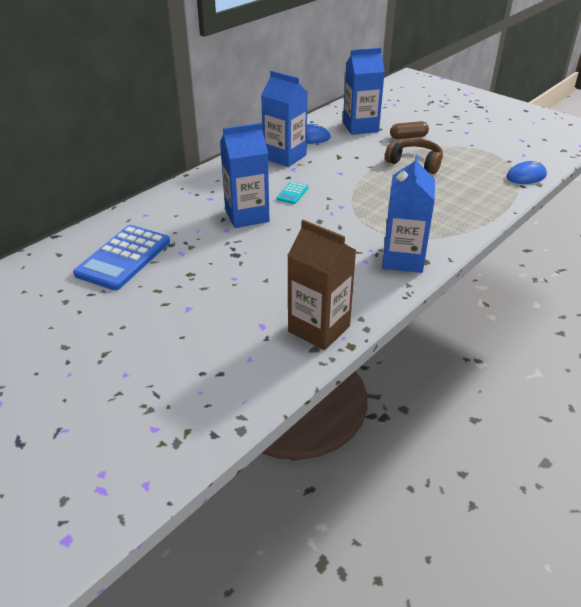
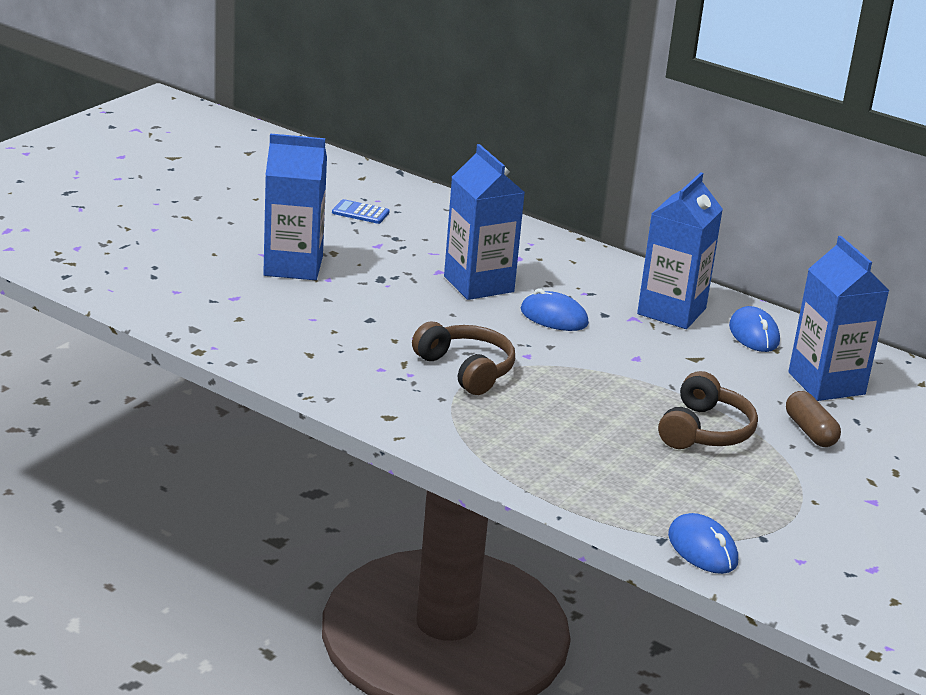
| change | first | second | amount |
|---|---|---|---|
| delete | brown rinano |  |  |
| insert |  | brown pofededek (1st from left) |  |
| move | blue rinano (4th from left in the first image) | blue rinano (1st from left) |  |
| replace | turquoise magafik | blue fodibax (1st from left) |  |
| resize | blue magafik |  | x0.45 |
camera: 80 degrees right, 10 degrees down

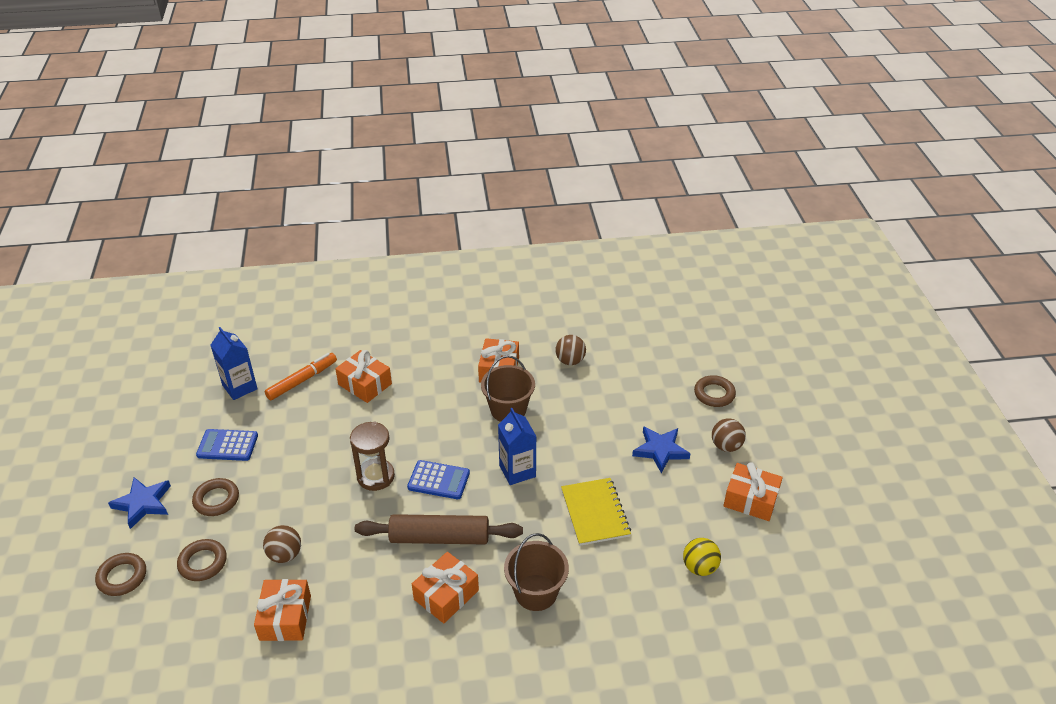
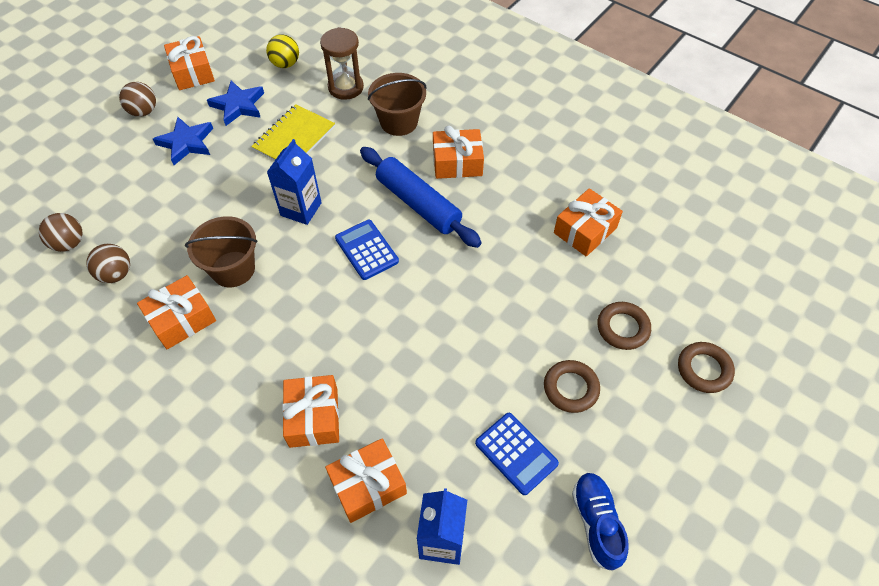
| change | first | second | amount |
|---|---|---|---|
| delete | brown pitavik (4th from left) |  |  |
| insert |  | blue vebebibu |  |
| move | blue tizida (1st from left in the first image) | blue tizida (2nd from left) |  |
| move | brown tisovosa (1st from left) |  |  |
| move | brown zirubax |  |  |
| replace | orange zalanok | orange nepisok (4th from left) |  |
| recolor | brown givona | blue givona |  |
camera: 135 degrees left, 15 degrees up

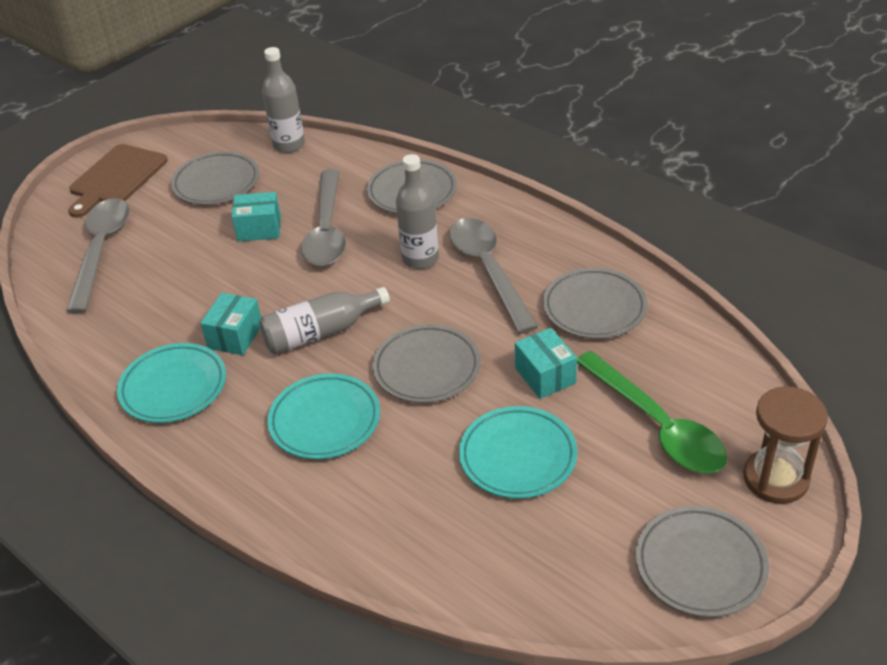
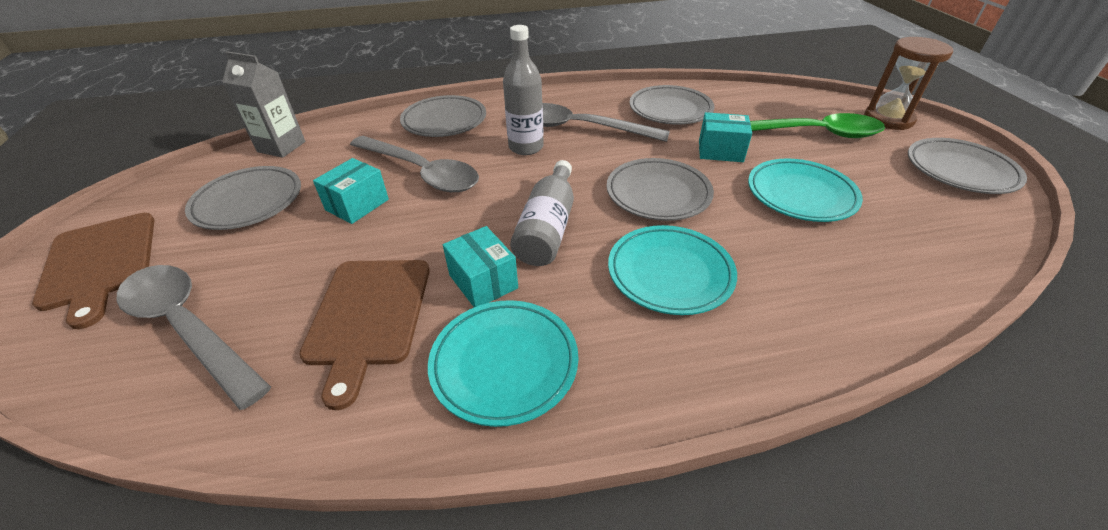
| change | first | second | amount |
|---|---|---|---|
| insert |  | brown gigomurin (2nd from left) |  |
| replace | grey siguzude (1st from left) | grey rinano |  |
camera: 55 degrees left, 0 degrees up

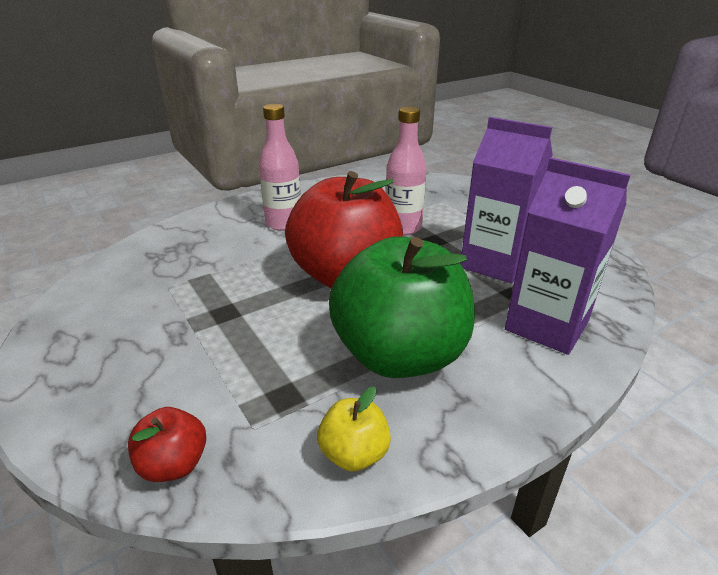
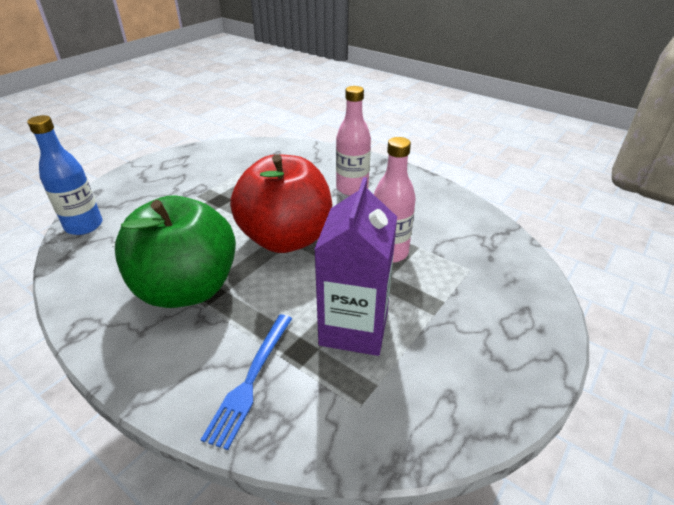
| change | first | second | amount |
|---|---|---|---|
| delete | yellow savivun |  |  |
| replace | red savivun (1st from left) | blue siguzude |  |
| replace | purple rinano (2nd from left) | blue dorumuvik |  |
camera: 70 degrees right, 5 degrees up

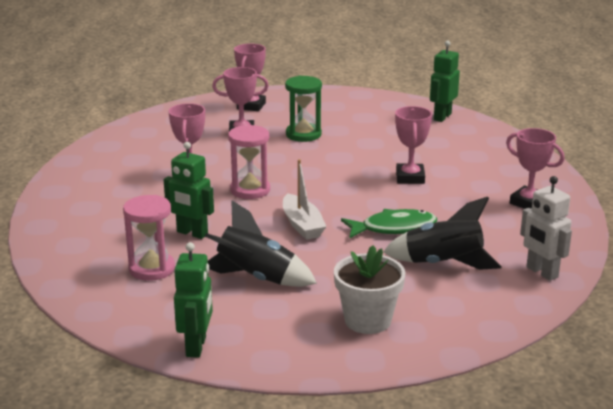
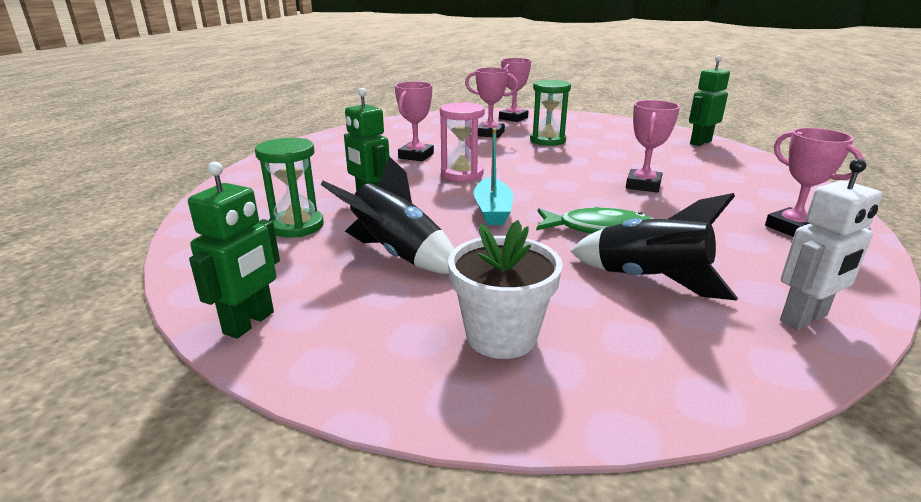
| change | first | second | amount |
|---|---|---|---|
| recolor | pink zirubax (1st from left) | green zirubax (1st from left) |  |
| recolor | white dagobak | turquoise dagobak |  |
| rotate | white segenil |  | 105 degrees counterclockwise |
camera: 20 degrees right, 0 degrees up

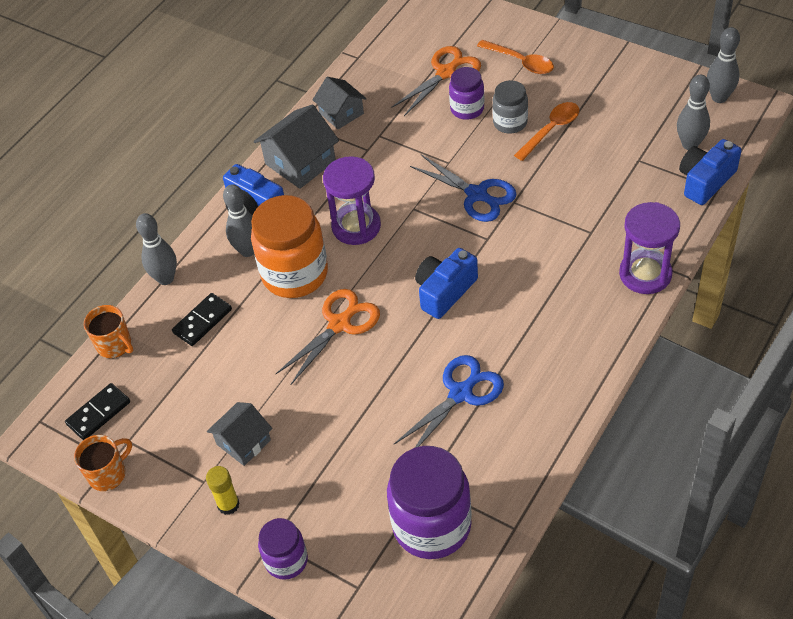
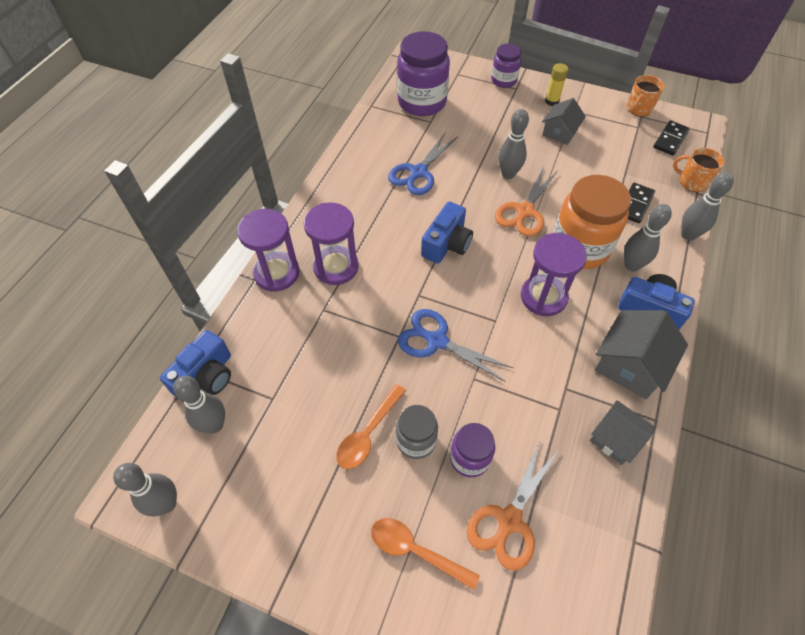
| change | first | second | amount |
|---|---|---|---|
| insert |  | purple zirubax (2nd from left) |  |
| insert |  | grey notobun (3rd from left) |  |
camera: 165 degrees right, 5 degrees up

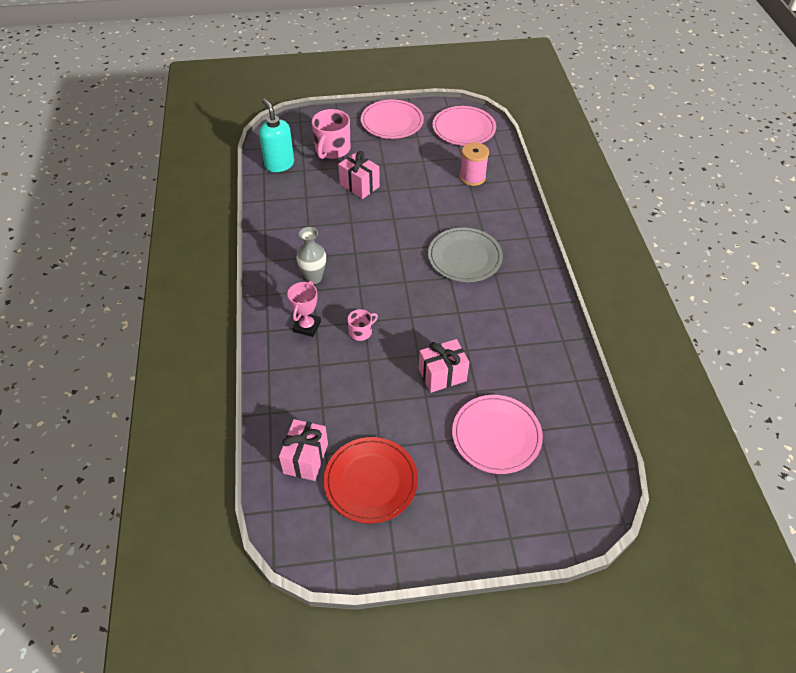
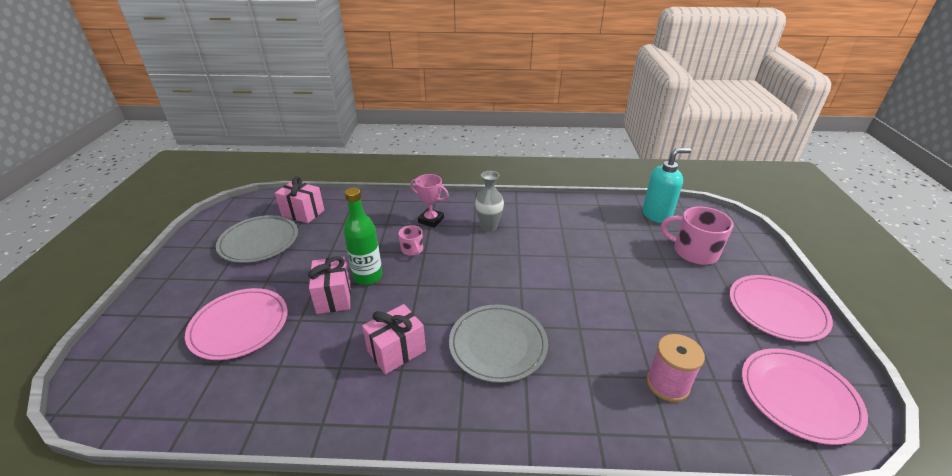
| change | first | second | amount |
|---|---|---|---|
| insert |  | green siguzude |  |
| move | pink nepisok (2nd from left in the first image) | pink nepisok (3rd from left) |  |
| recolor | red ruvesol | grey ruvesol (1st from left) |  |
camera: 100 degrees right, 15 degrees down

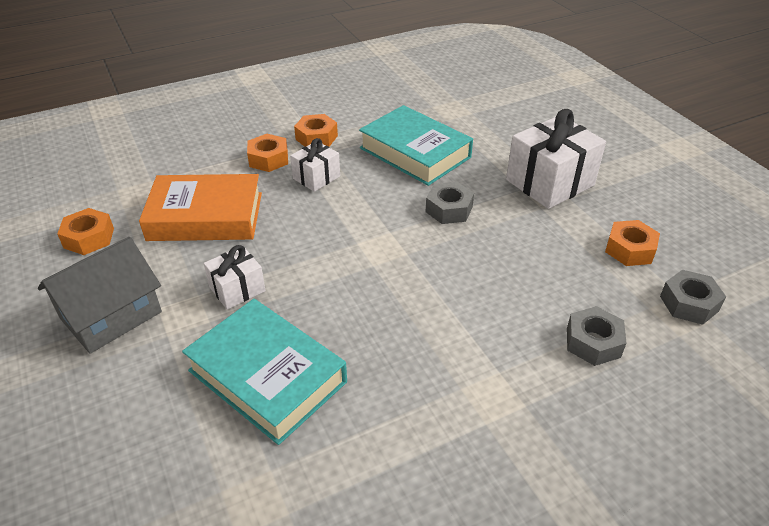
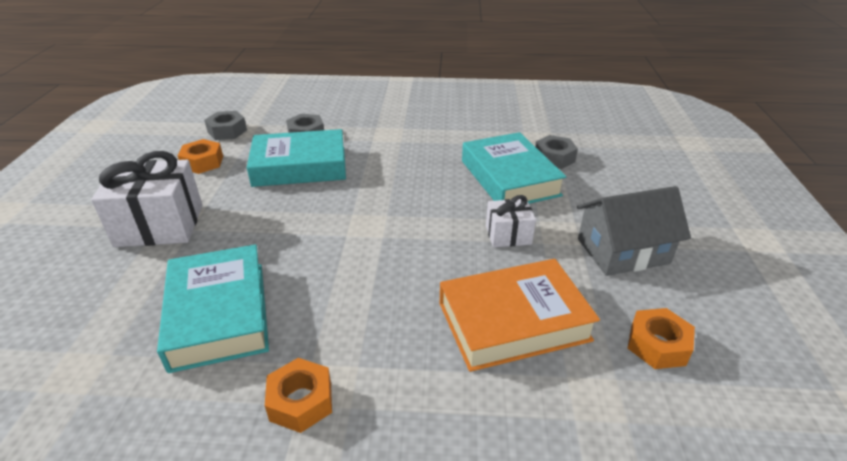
| change | first | second | amount |
|---|---|---|---|
| delete | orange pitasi (2nd from left) |  |  |
| delete | white nepisok (2nd from left) |  |  |
| insert |  | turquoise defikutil (2nd from left) |  |
| move | grey pitasi (1st from left in the first image) | grey pitasi (3rd from left) |  |
| rotate | orange defikutil |  | 45 degrees counterclockwise |
camera: 150 degrees left, 5 degrees down

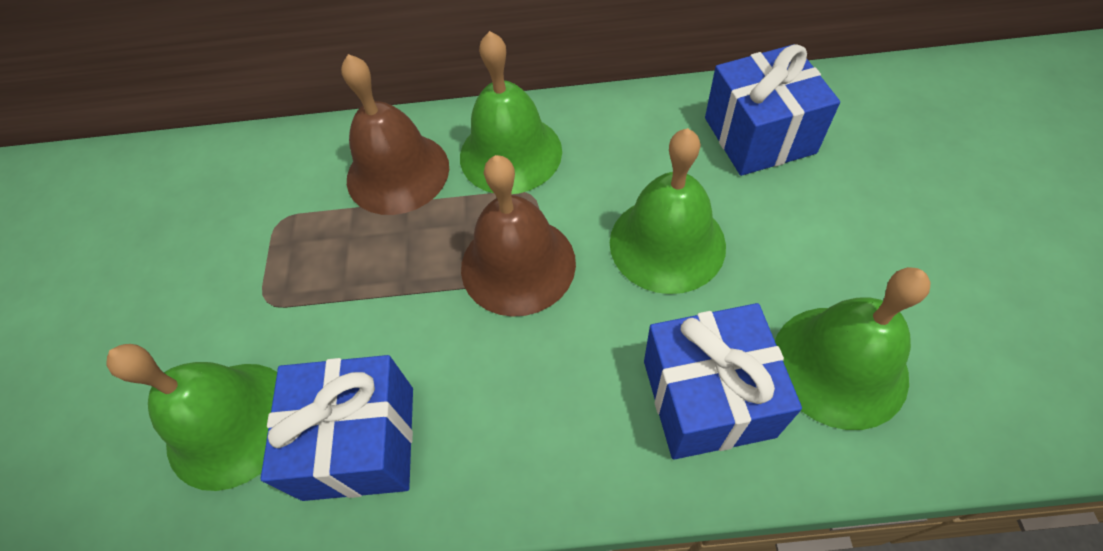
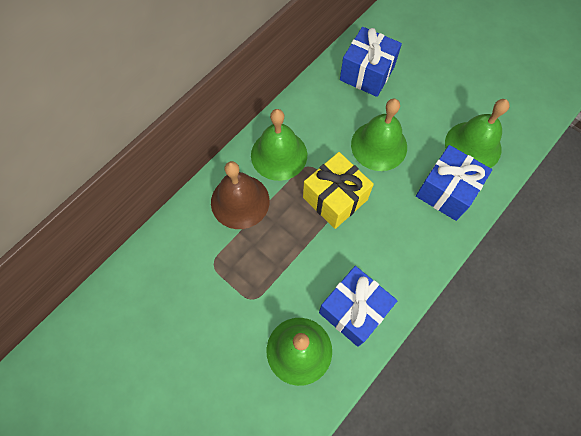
| change | first | second | amount |
|---|---|---|---|
| replace | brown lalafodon (2nd from left) | yellow nepisok |  |
camera: 50 degrees left, 10 degrees up

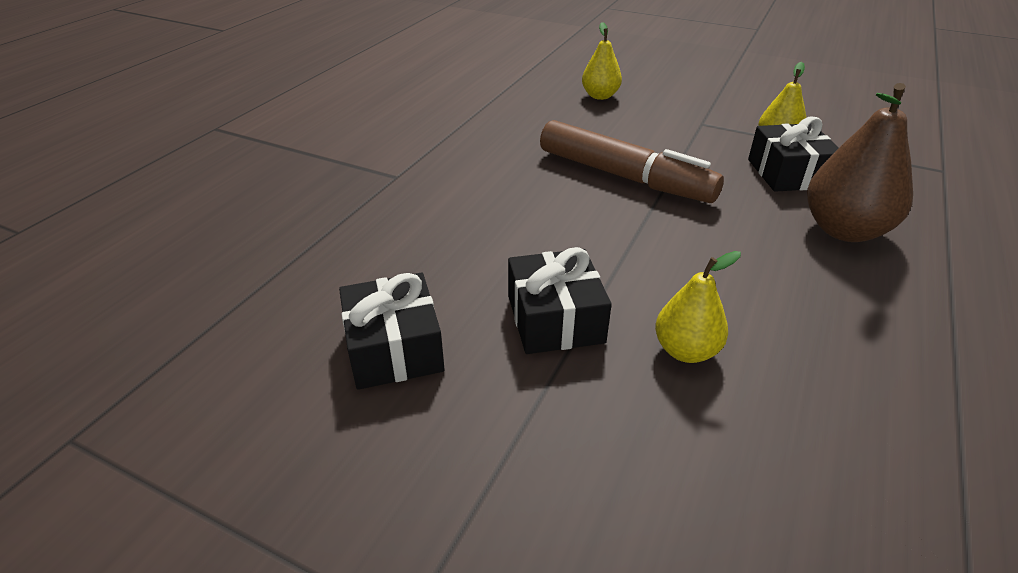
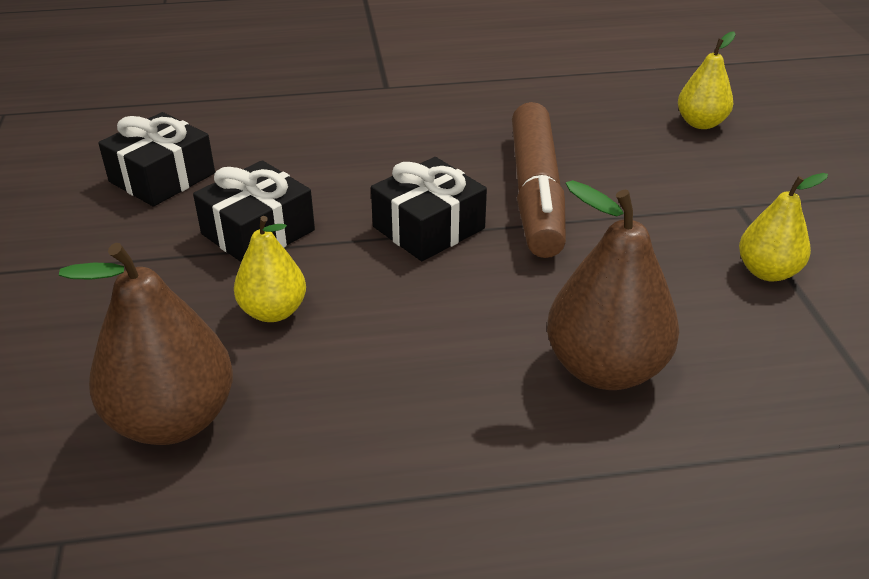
| change | first | second | amount |
|---|---|---|---|
| insert |  | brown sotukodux (1st from left) |  |
| move | black nepisok (3rd from left) |  |  |
camera: 55 degrees right, 0 degrees up

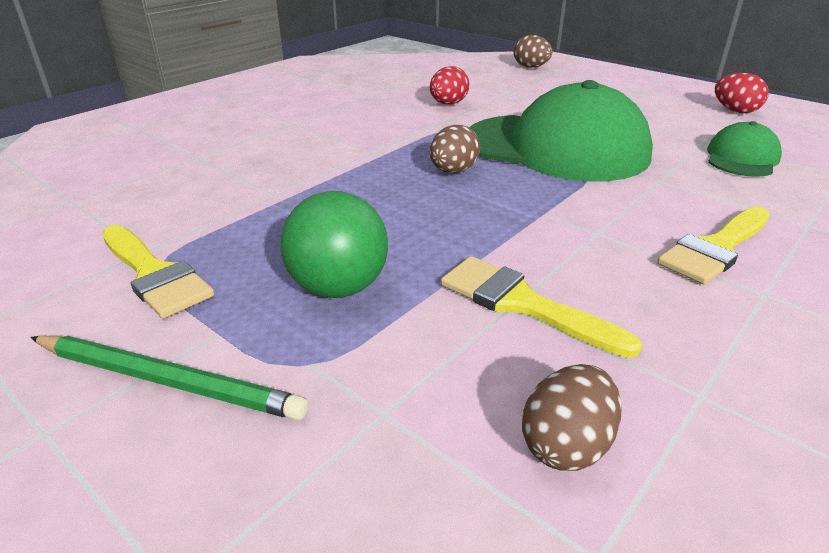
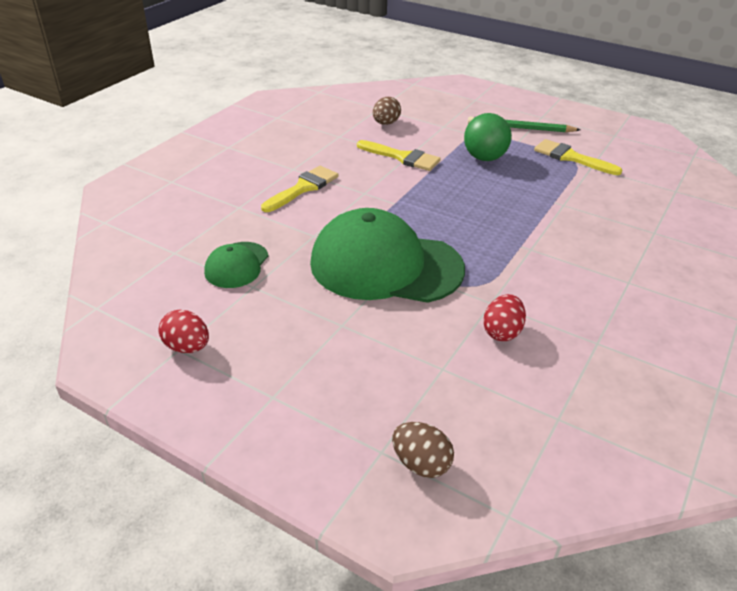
| change | first | second | amount |
|---|---|---|---|
| delete | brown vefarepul (1st from left) |  |  |
camera: 170 degrees right, 5 degrees up

